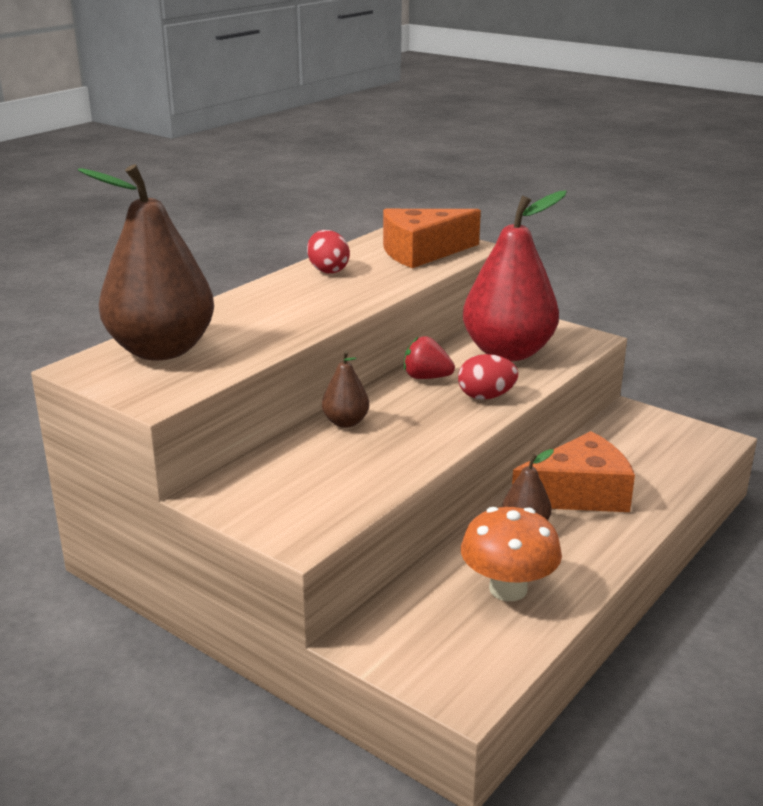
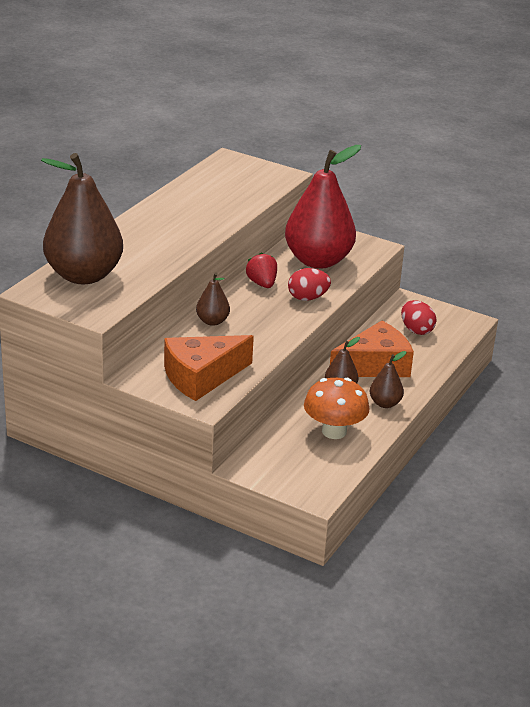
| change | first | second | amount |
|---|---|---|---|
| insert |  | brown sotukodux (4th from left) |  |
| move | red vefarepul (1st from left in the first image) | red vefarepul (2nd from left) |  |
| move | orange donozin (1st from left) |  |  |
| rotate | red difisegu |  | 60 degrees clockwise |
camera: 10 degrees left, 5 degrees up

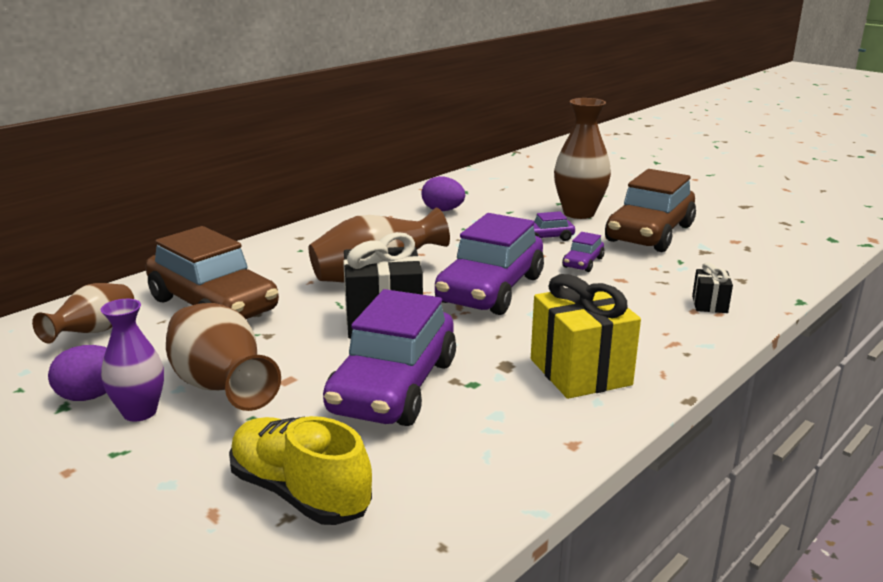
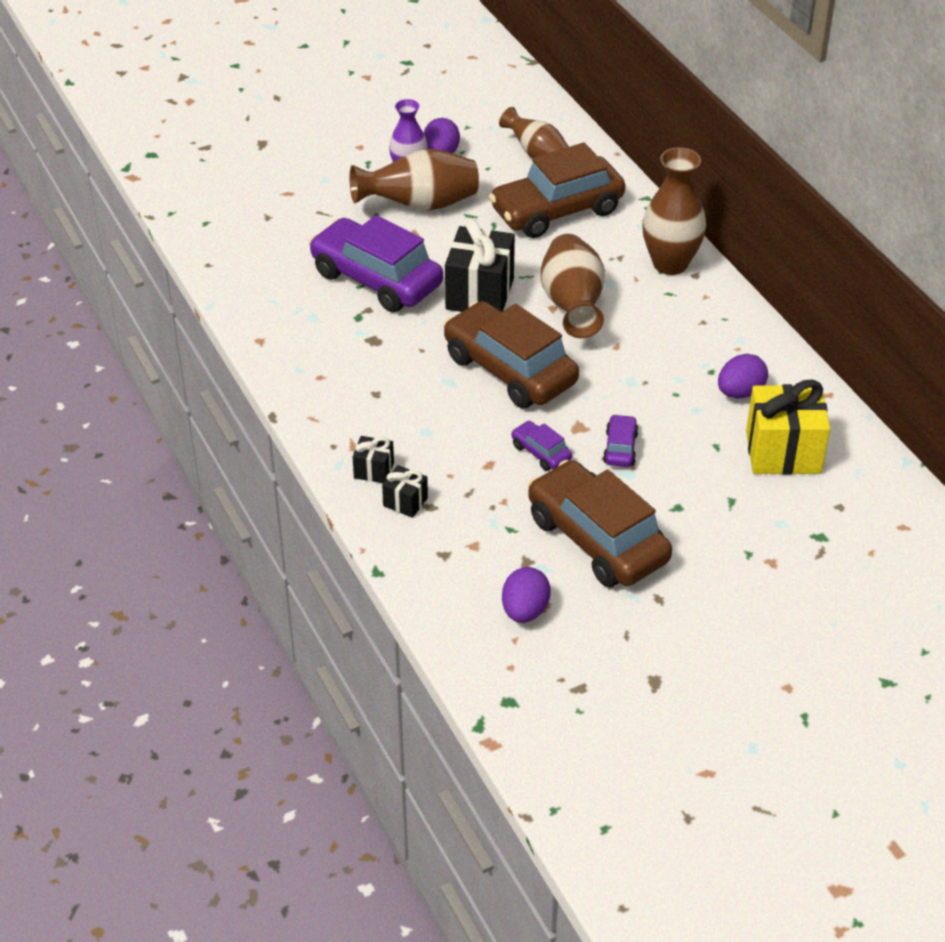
| change | first | second | amount |
|---|---|---|---|
| delete | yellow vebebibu |  |  |
| insert |  | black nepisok (1st from left) |  |
| insert |  | purple vefarepul (2nd from left) |  |
| move | yellow nepisok |  |  |
| move | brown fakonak (4th from left) |  |  |
| recolor | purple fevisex (2nd from left) | brown fevisex (1st from left) |  |
camera: 110 degrees right, 20 degrees up

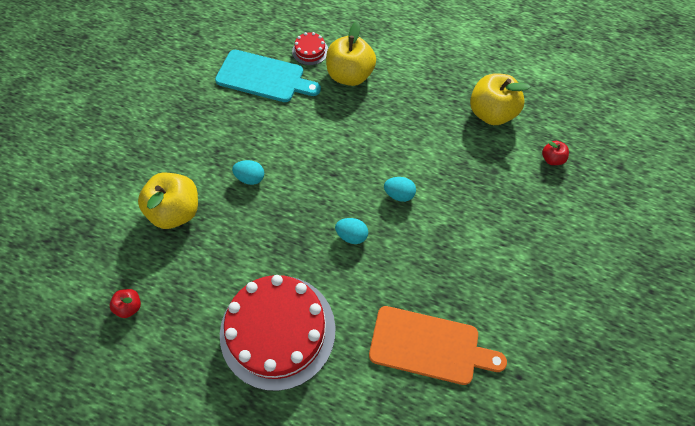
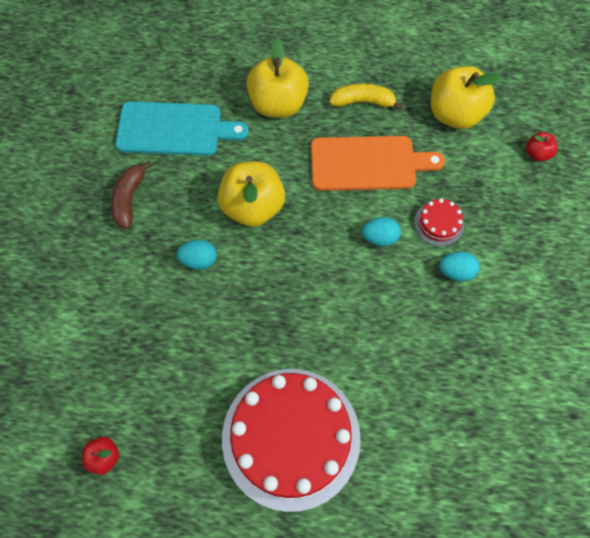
| change | first | second | amount |
|---|---|---|---|
| insert |  | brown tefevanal |  |
| insert |  | yellow tefevanal |  |
| move | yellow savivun (1st from left) |  |  |
| move | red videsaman (2nd from left) |  |  |
| move | turquoise vefarepul (2nd from left in the first image) | turquoise vefarepul (3rd from left) |  |
| move | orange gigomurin |  |  |
camera: 15 degrees left, 5 degrees up

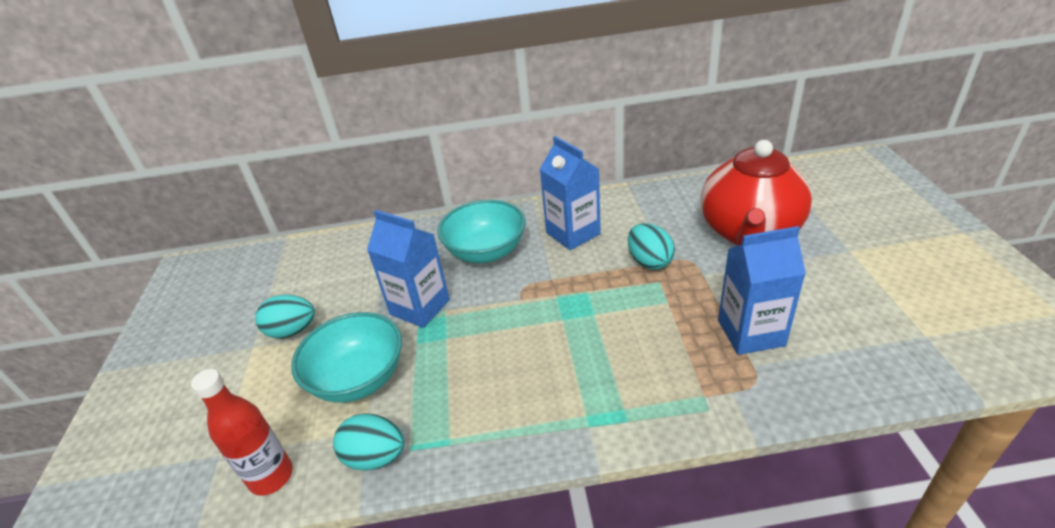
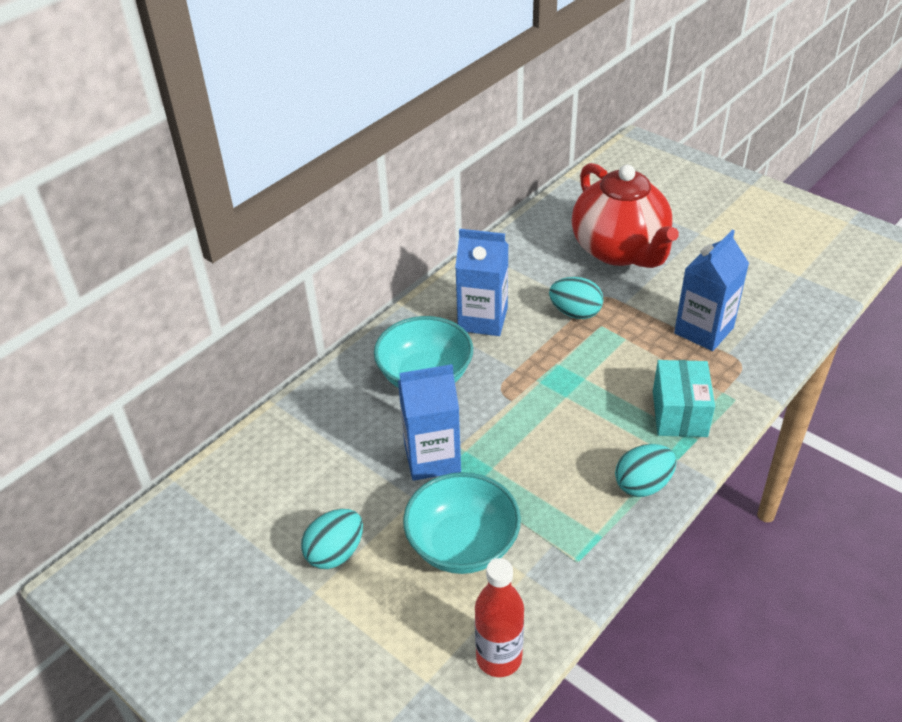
| change | first | second | amount |
|---|---|---|---|
| insert |  | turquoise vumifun |  |
| move | turquoise vefarepul (2nd from left in the first image) | turquoise vefarepul (3rd from left) |  |
camera: 45 degrees left, 5 degrees up

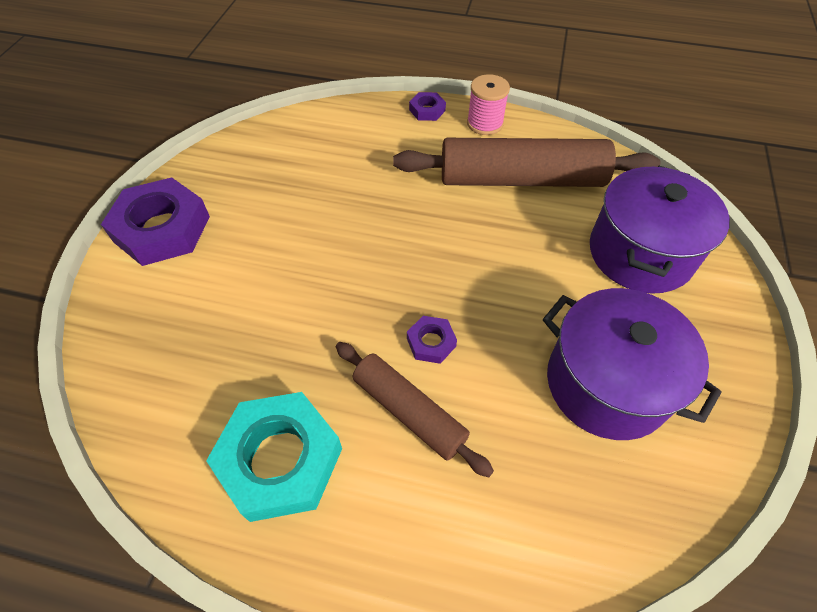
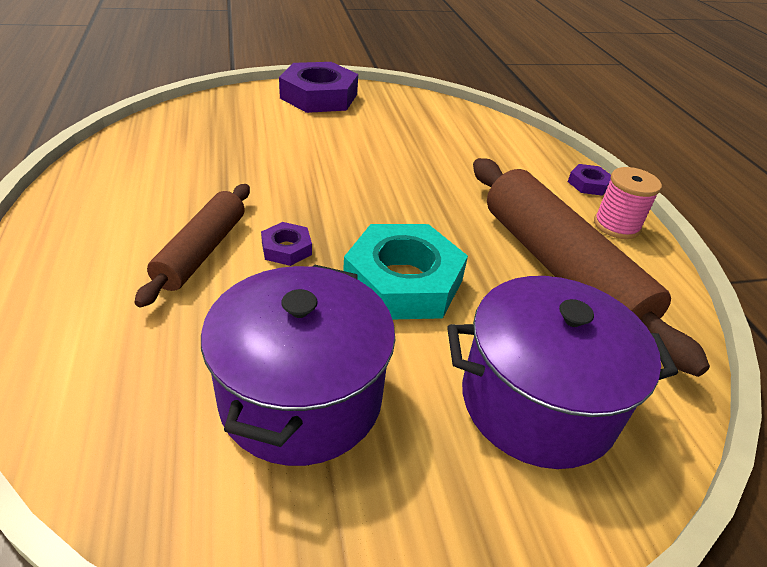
| change | first | second | amount |
|---|---|---|---|
| move | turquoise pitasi |  |  |
camera: 60 degrees right, 15 degrees down

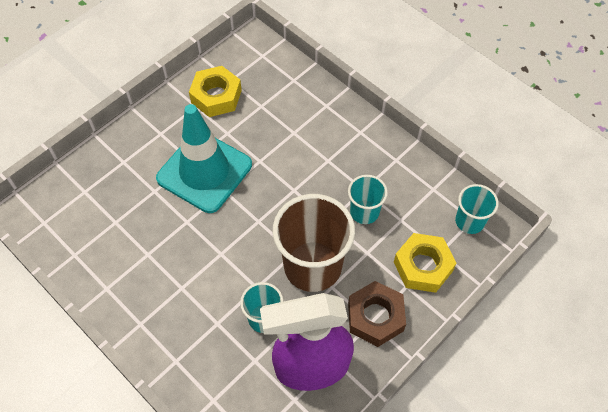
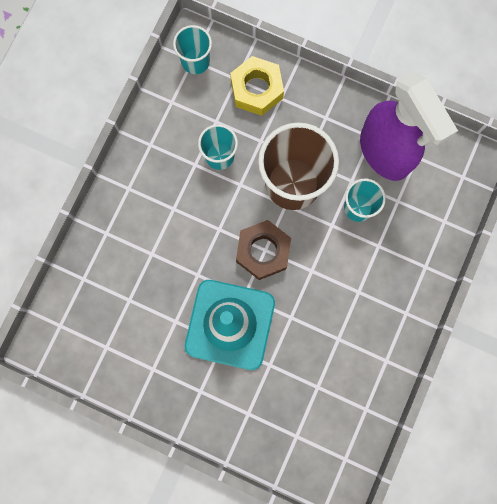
| change | first | second | amount |
|---|---|---|---|
| delete | yellow pitasi (1st from left) |  |  |
| move | brown pitasi |  |  |
camera: 110 degrees left, 20 degrees up

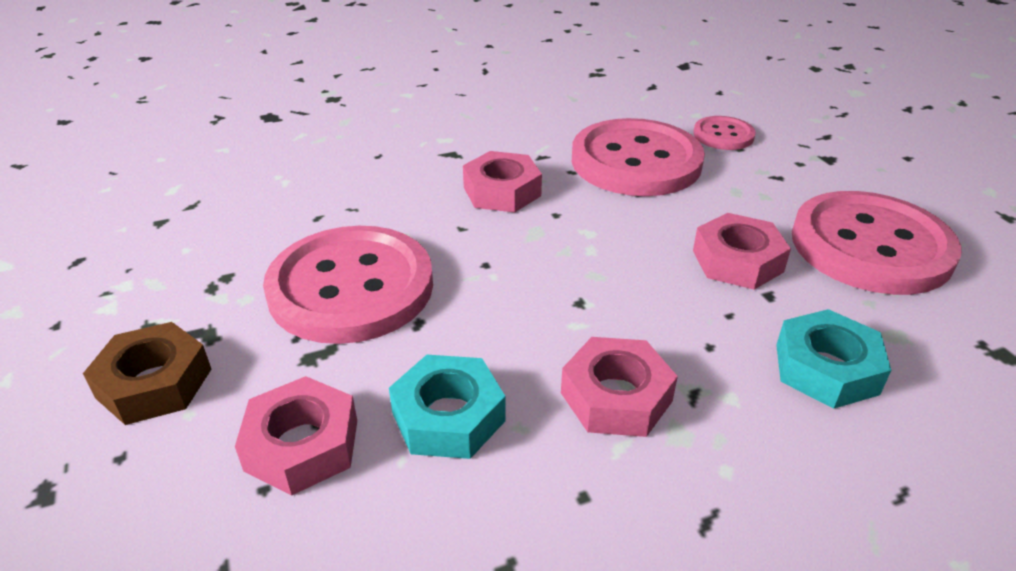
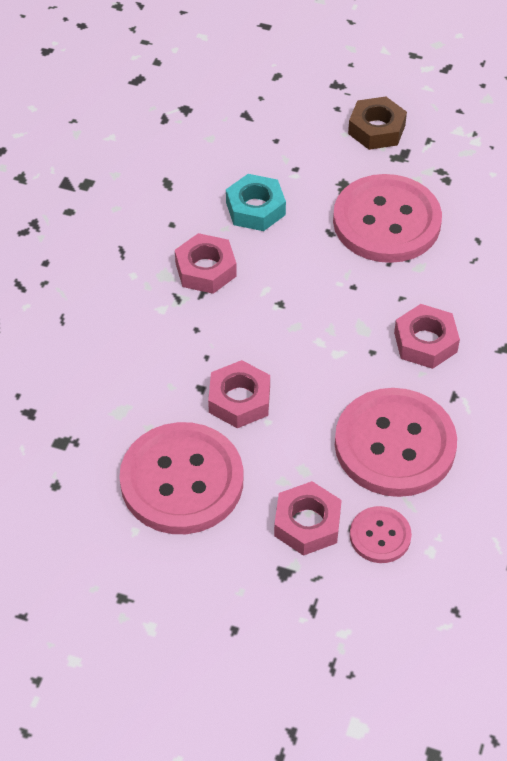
| change | first | second | amount |
|---|---|---|---|
| delete | turquoise pitasi (2nd from left) |  |  |
| move | pink pitasi (1st from left in the first image) | pink pitasi (3rd from left) |  |
camera: 130 degrees right, 15 degrees up

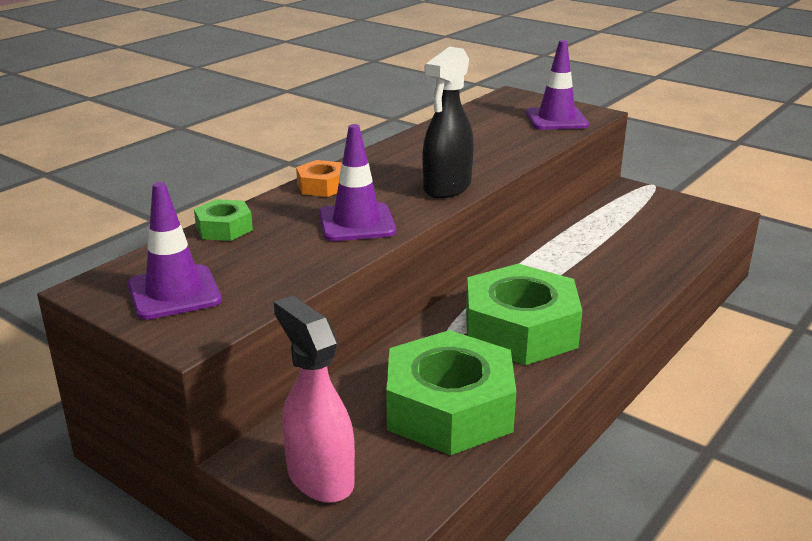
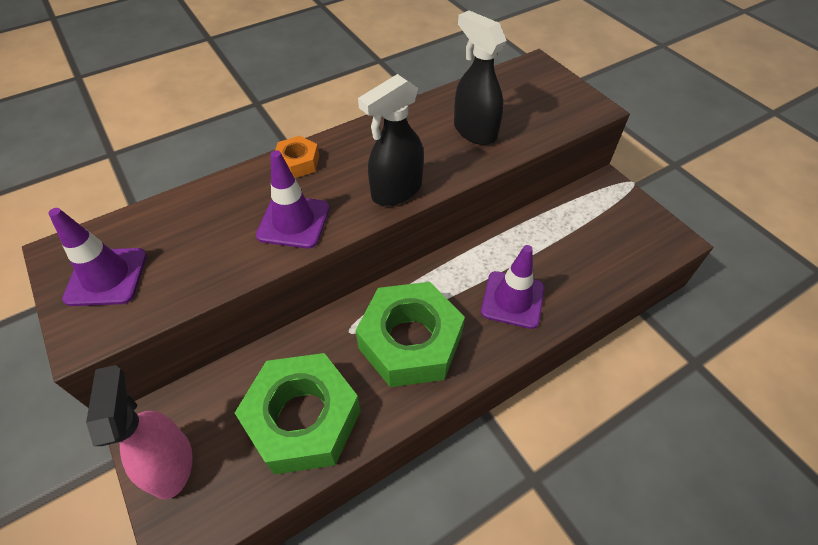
| change | first | second | amount |
|---|---|---|---|
| delete | green pitasi (1st from left) |  |  |
| insert |  | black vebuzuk (2nd from left) |  |
| move | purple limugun (3rd from left) |  |  |
camera: 20 degrees right, 25 degrees up

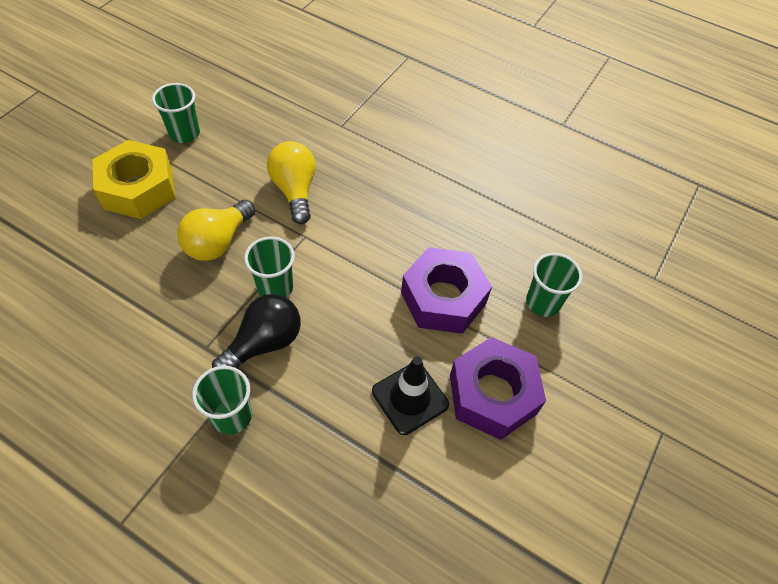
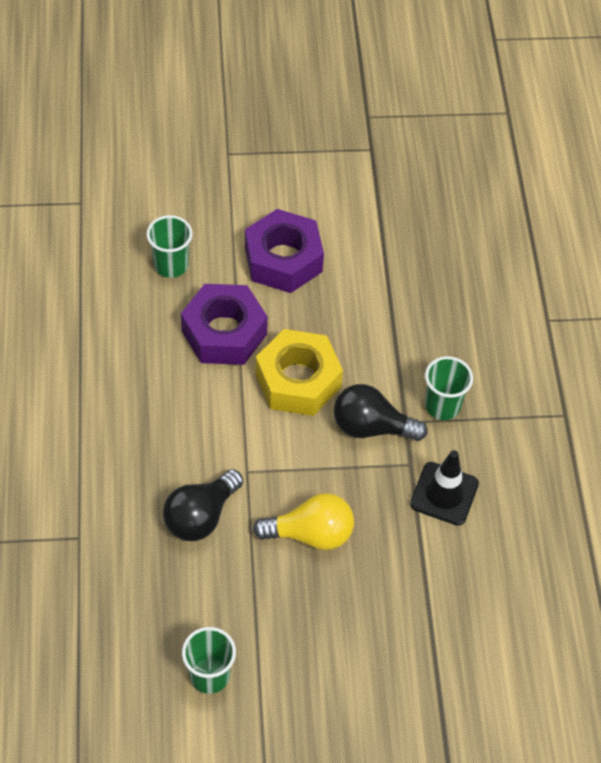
| change | first | second | amount |
|---|---|---|---|
| delete | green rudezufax (3rd from left) |  |  |
| move | yellow pitasi |  |  |
| move | black limugun |  |  |
| recolor | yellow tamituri (2nd from left) | black tamituri (1st from left) |  |
camera: 125 degrees left, 0 degrees up

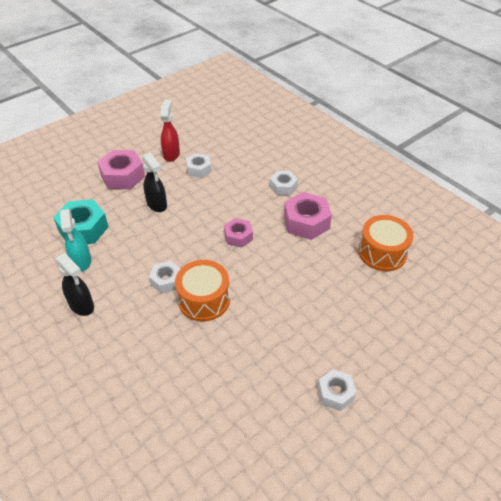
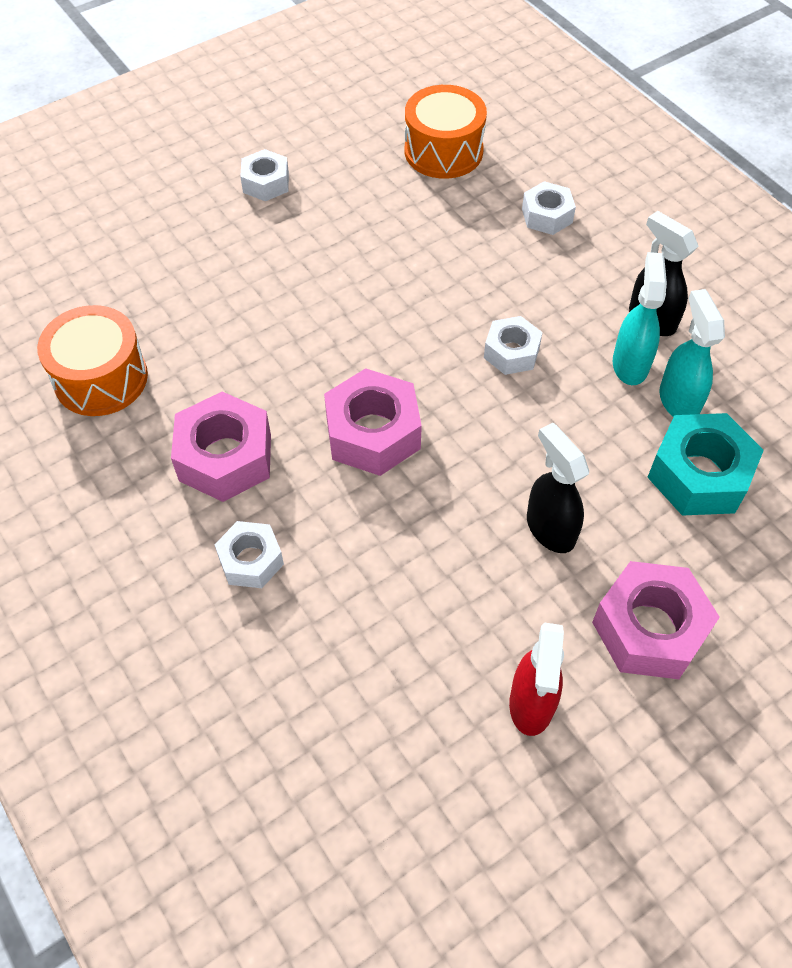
| change | first | second | amount |
|---|---|---|---|
| insert |  | turquoise vebuzuk (1st from left) |  |
| move | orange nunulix (1st from left in the first image) | orange nunulix (2nd from left) |  |
| move | white pitasi (2nd from left in the first image) | white pitasi (4th from left) |  |
| resize | pink pitasi (2nd from left) |  | x1.65 |
camera: 175 degrees left, 10 degrees up

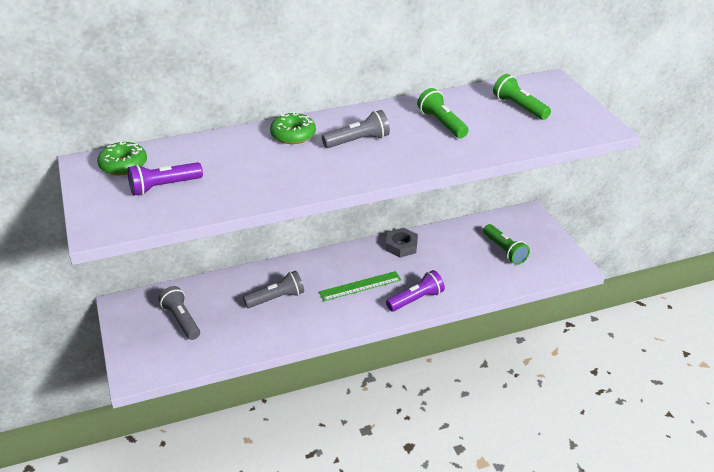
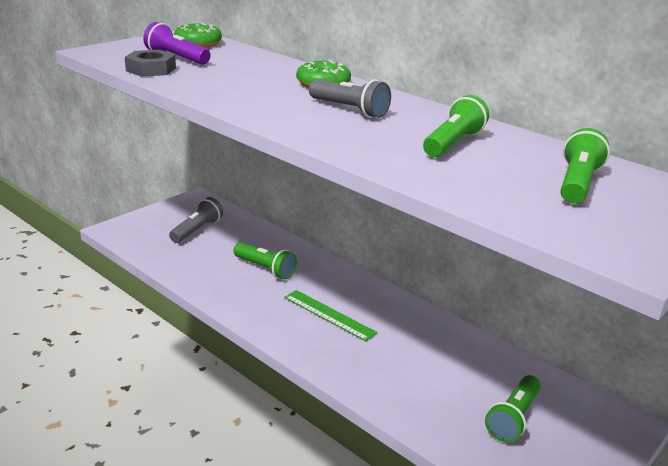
| change | first | second | amount |
|---|---|---|---|
| delete | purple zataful (2nd from left) |  |  |
| move | grey pitasi |  |  |
| recolor | grey zataful (2nd from left) | green zataful (1st from left) |  |
camera: 60 degrees right, 10 degrees down

